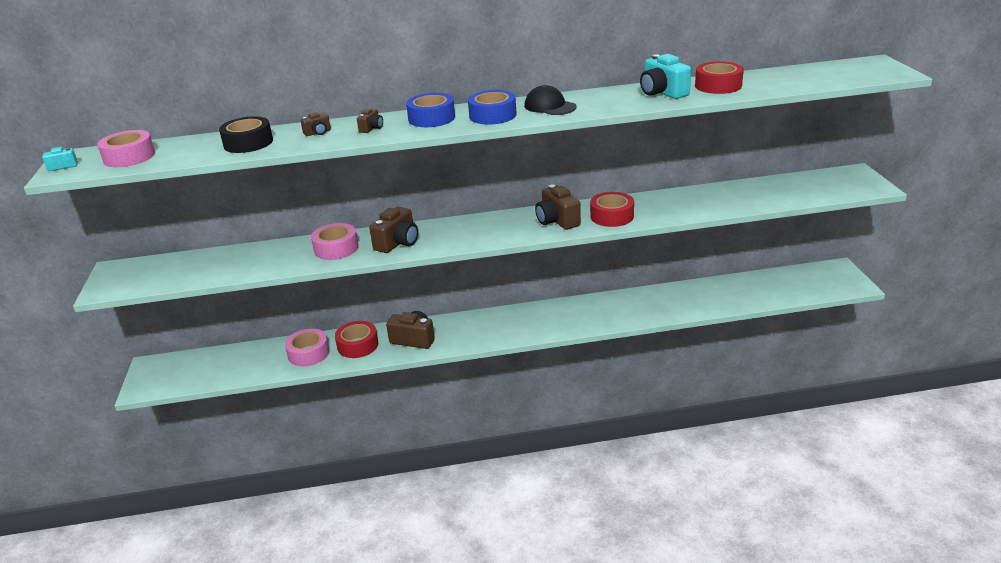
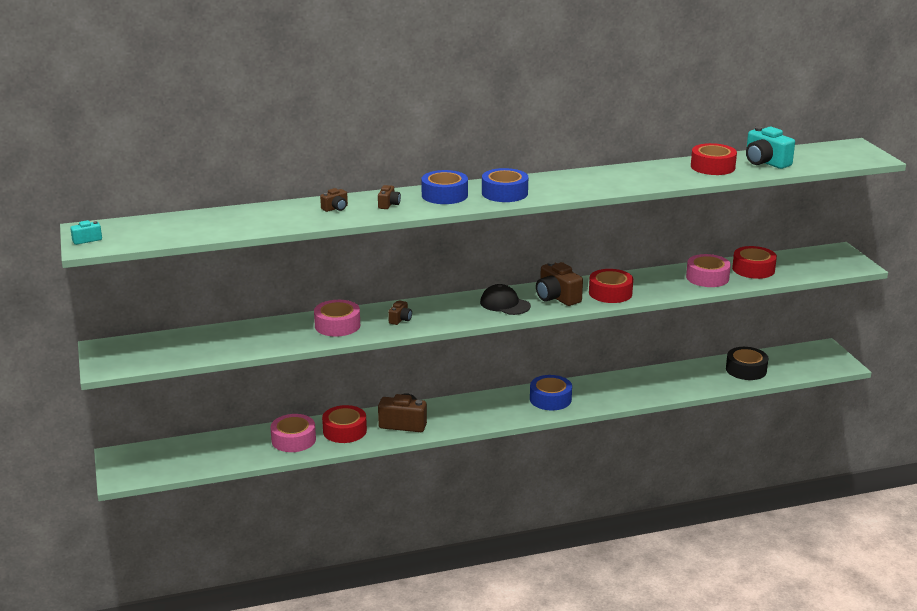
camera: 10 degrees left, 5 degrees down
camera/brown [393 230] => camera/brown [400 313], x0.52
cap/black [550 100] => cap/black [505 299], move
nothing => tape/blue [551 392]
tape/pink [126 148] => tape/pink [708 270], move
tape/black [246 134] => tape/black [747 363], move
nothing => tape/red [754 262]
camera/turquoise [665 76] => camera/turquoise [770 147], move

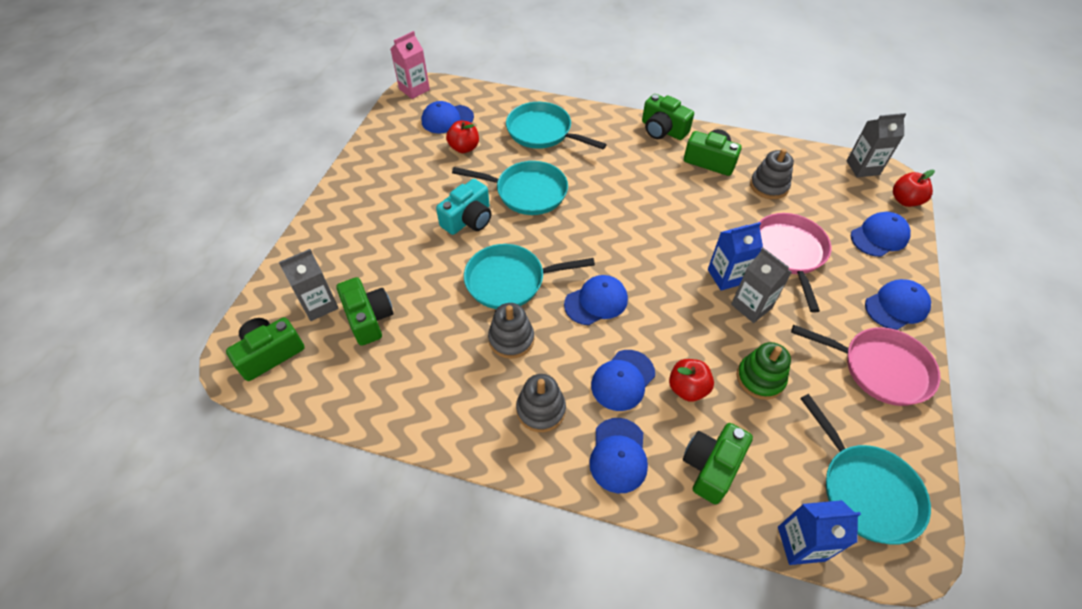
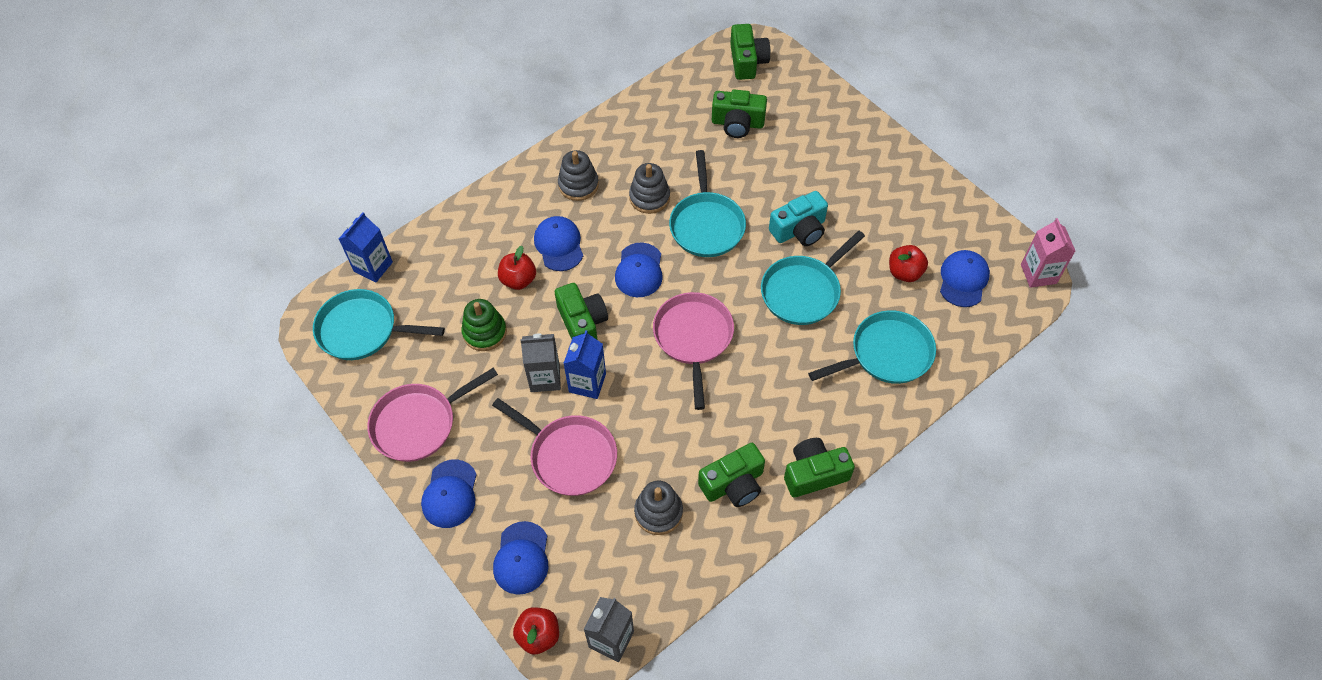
camera: 125 degrees right, 5 degrees up
camera/green [718 463] => camera/green [581 311], move
nothing => pan/pink [693 351]
pan/turquoise [529 276] => pan/turquoise [707 203], 150 degrees clockwise
camera/turquoise [463 207] => camera/turquoise [798 218], 105 degrees counterclockwise
carton/grey [309 285] => nothing
cap/blue [618 455] => nothing

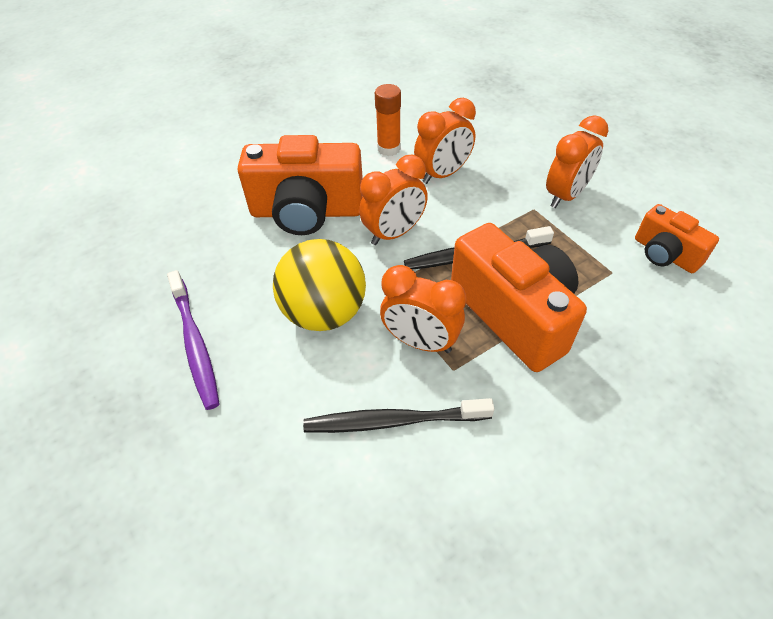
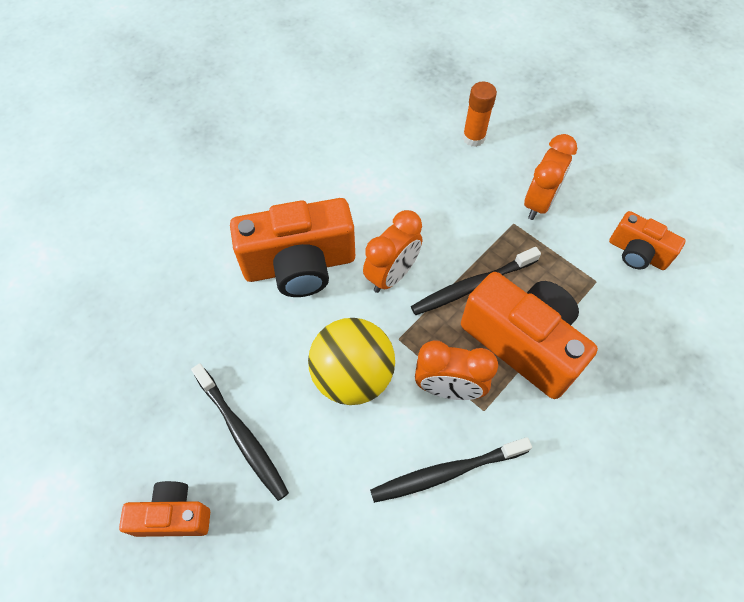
camera: 15 degrees left, 10 degrees up
nothing => camera/orange [164 509]
toothbrush/purple [193 340] => toothbrush/black [240 432]
glue stick/orange [388 120] => glue stick/orange [480 114], move
clock/orange [445 141] => nothing

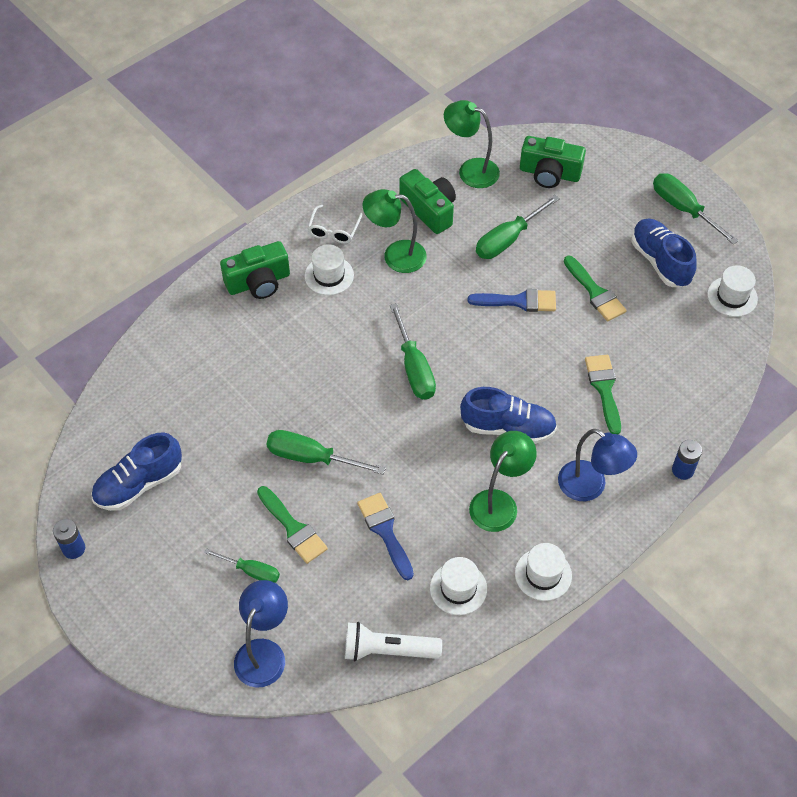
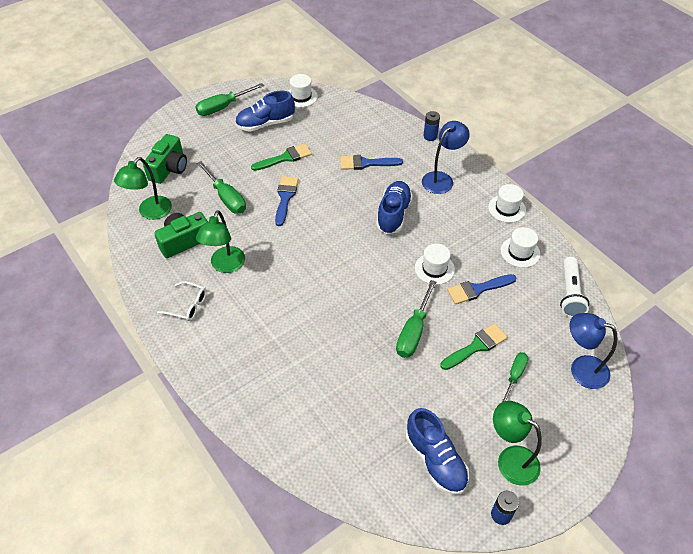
camera: 85 degrees left, 5 degrees down
brush/green [603 394] => brush/blue [371 162]
hat/white [329 269] => hat/white [435 264], move
lamp/green [503 481] => lamp/green [517 443], move
camera/green [255 270] => nothing
screwdriver/green [413 351] => nothing

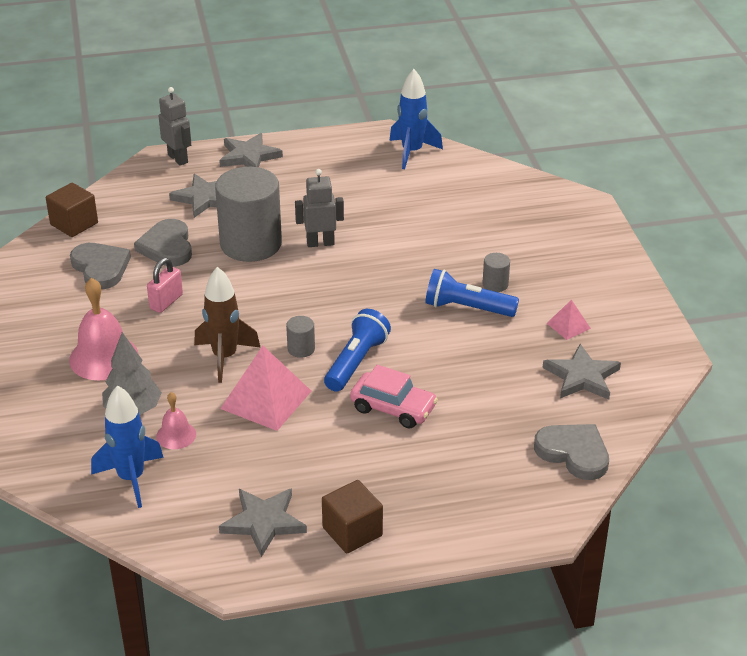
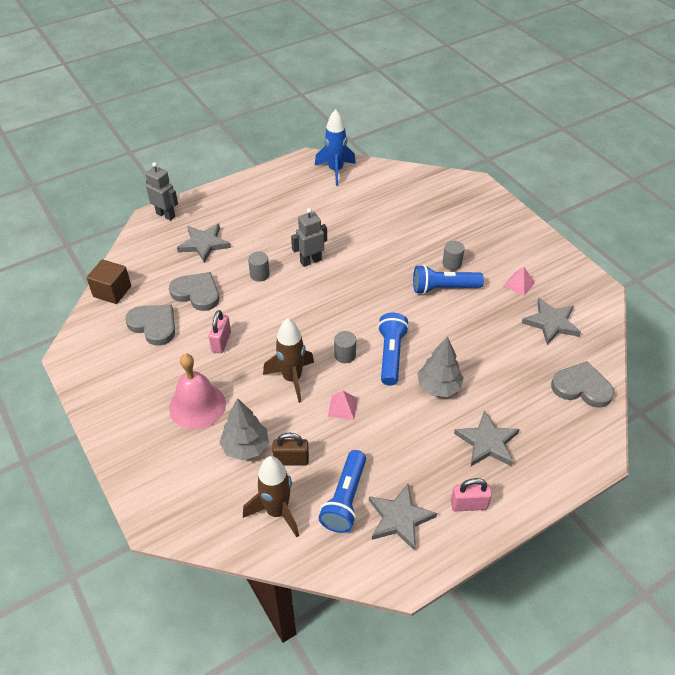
camera: 20 degrees left, 10 degrees up
heart/grey [163 242] => heart/grey [194 291], 150 degrees clockwise
rocket/blue [127 446] => rocket/brown [271 496]
cylinder/grey [248 214] => cylinder/grey [259 266], x0.41
bell/pink [176 420] => padlock/brown [290 449]
nothing => flashlight/blue [342 491]
pyramid/pink [265 388] => pyramid/pink [343 405], x0.50
car/pink [394 397] => tree/grey [440 366]
cube/brown [352 516] => padlock/pink [471 495]
star/grey [251 150] => star/grey [487 438], move

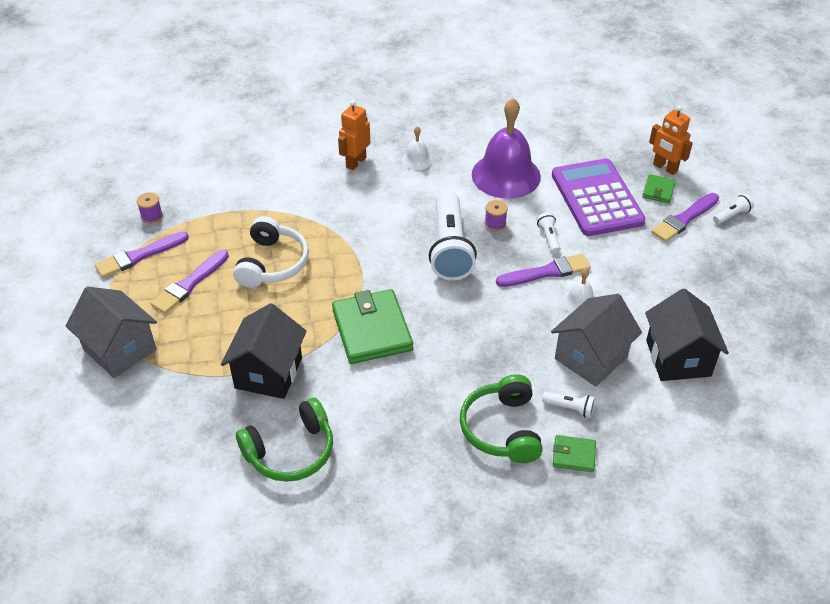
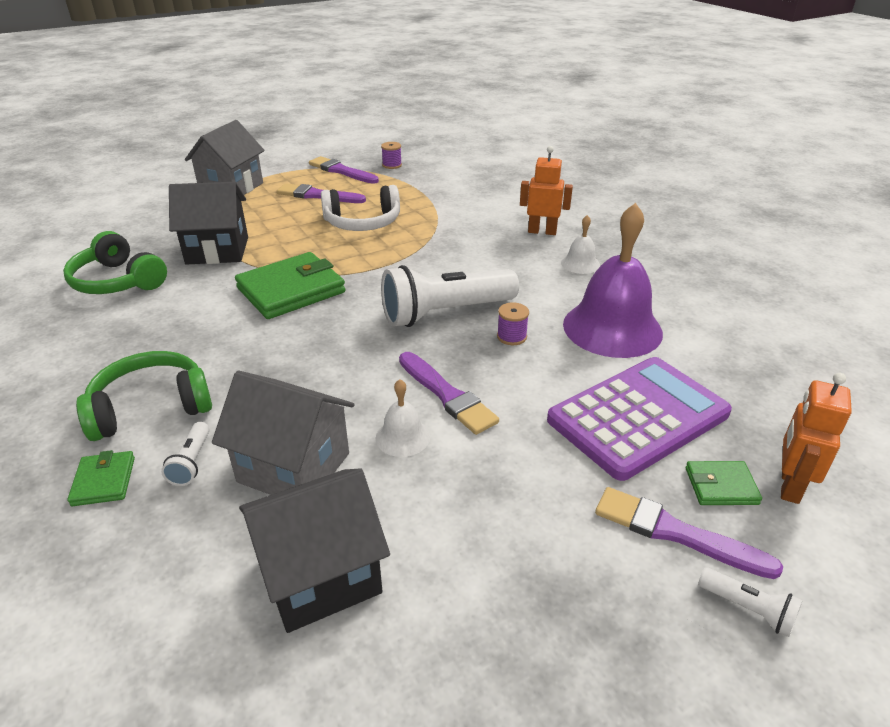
camera: 70 degrees right, 10 degrees down
flashlight/white [549 233] => nothing

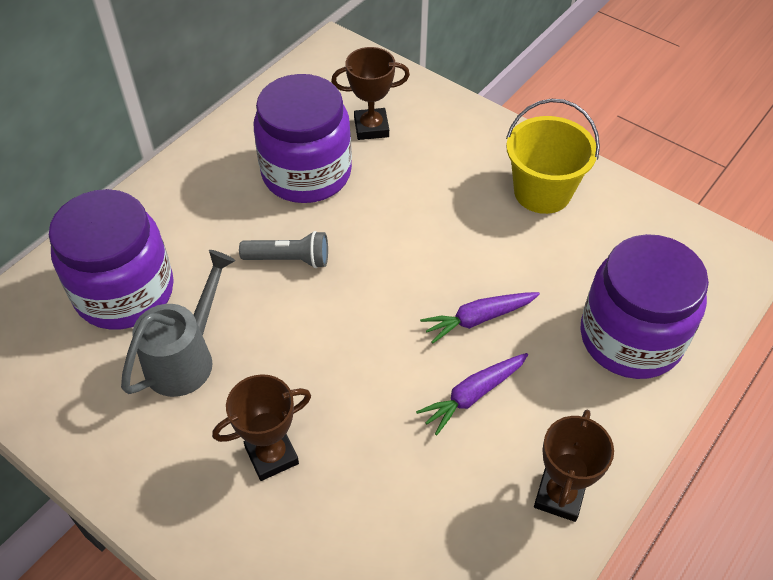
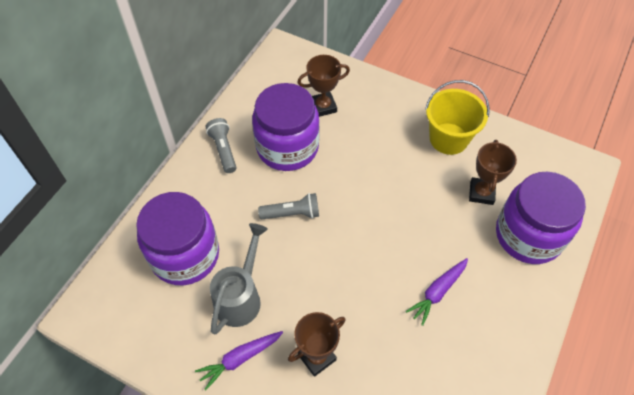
camera: 10 degrees left, 5 degrees up
carrot/purple [480 318] => carrot/purple [239 360], move
nothing => flashlight/grey [221 145]
trophy/brown [574 466] => trophy/brown [493 172], move

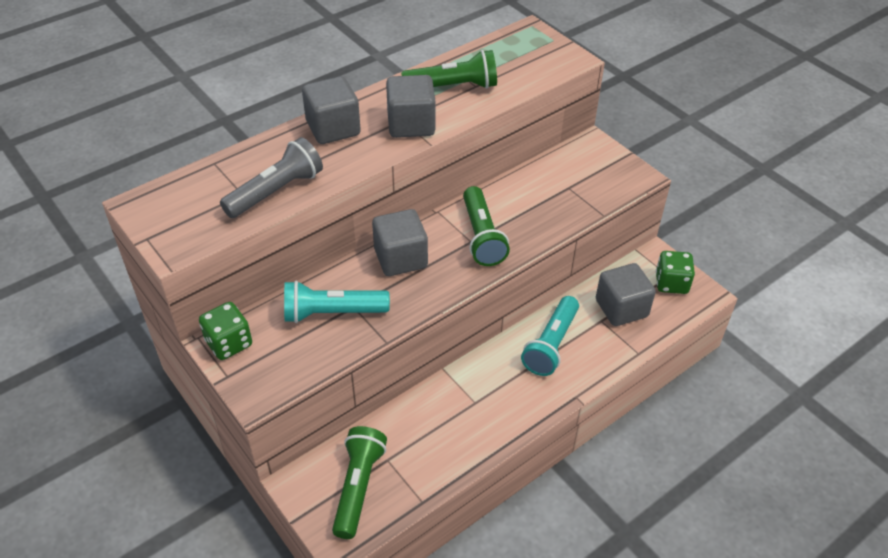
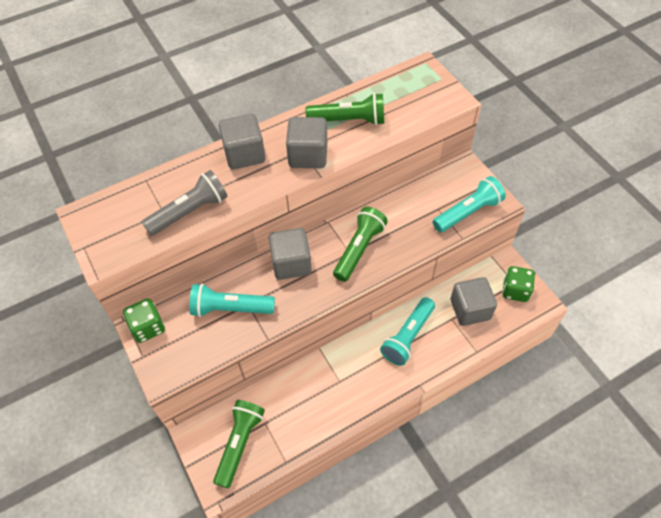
camera: 10 degrees right, 10 degrees up
flashlight/green [486 226] => flashlight/green [360 244], 150 degrees counterclockwise
nothing => flashlight/turquoise [469 204]

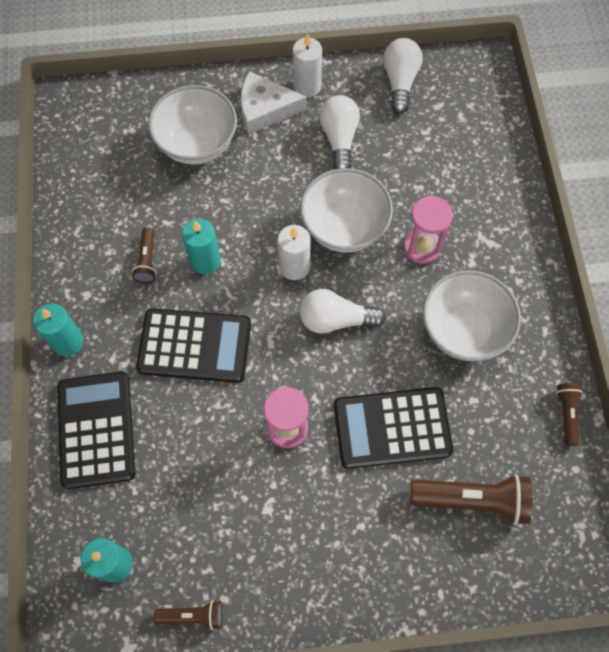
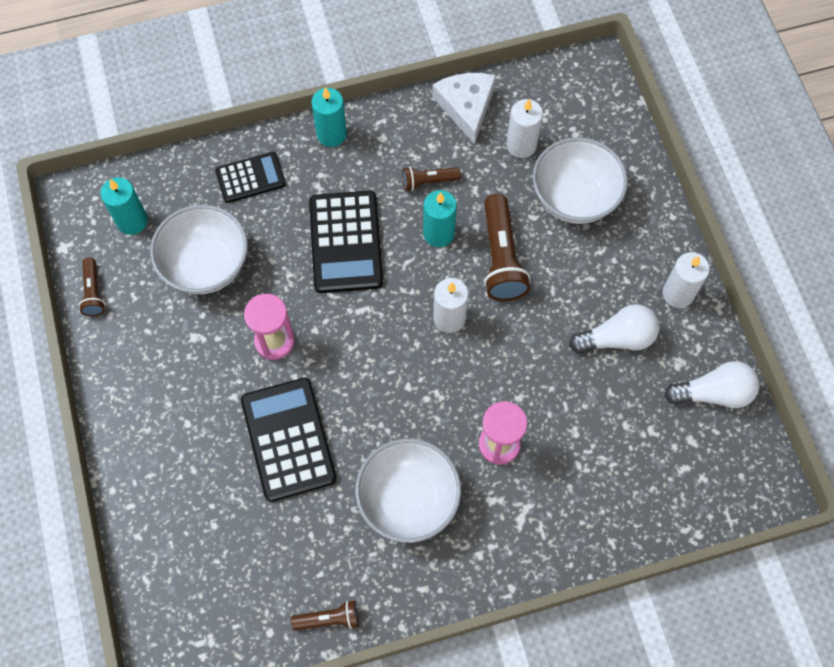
camera: 80 degrees right, 0 degrees up
bowl/white [346 210] => bowl/white [199 249], move
calculator/black [96 430] => calculator/black [250 177], x0.61
cheese/white [274 103] => cheese/white [464 108], move
flashlight/brown [471 499] => flashlight/brown [507 247], move
nothing => candle/white [524 128]
light bulb/white [343 311] => nothing

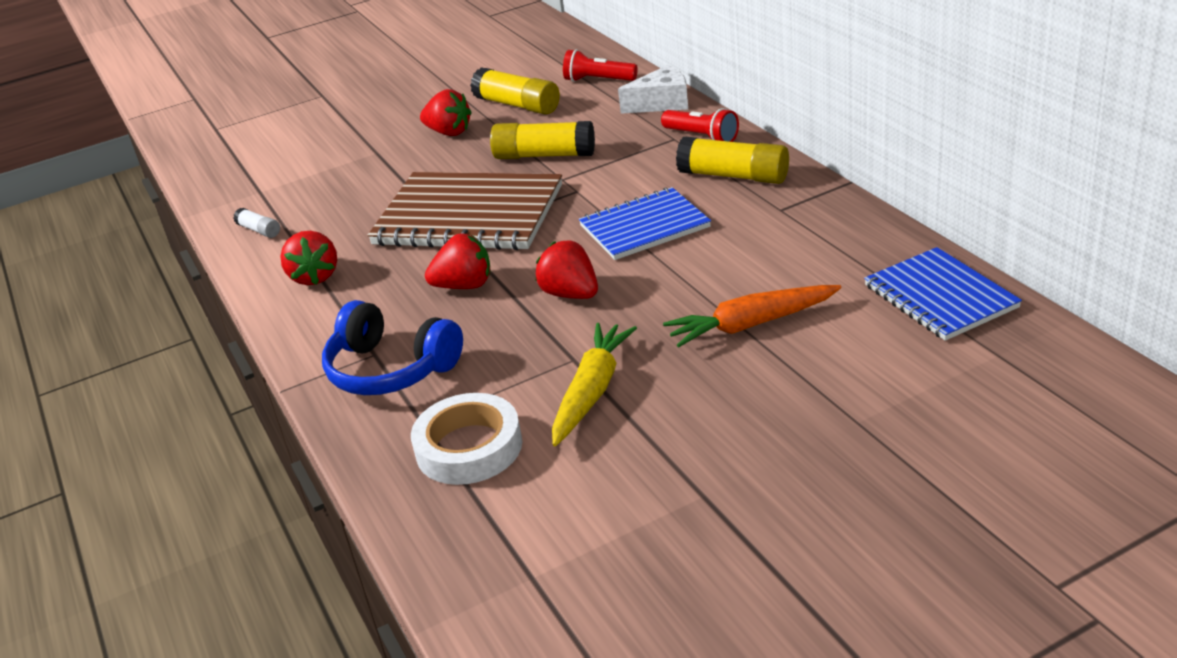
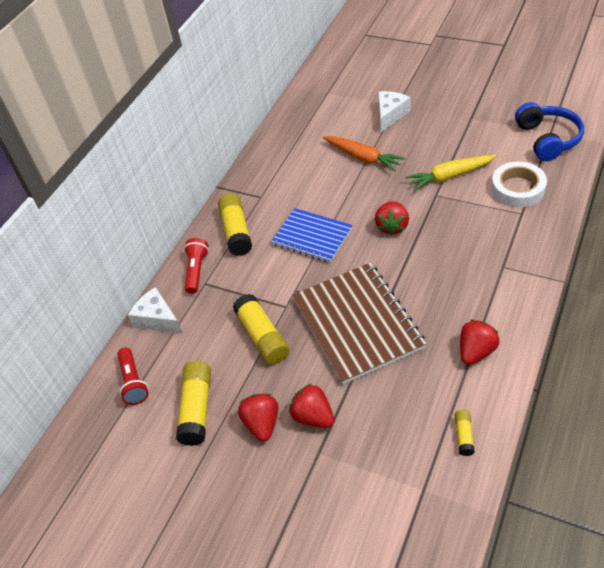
camera: 125 degrees left, 15 degrees up
strawberry/red [458 261] => strawberry/red [311 406], move
nothing => cheese/white [394 111]
glue stick/white [256 223] => glue stick/yellow [465 433]
headphones/blue [392 347] => headphones/blue [549 131], move
notebook/blue [943 294] => nothing

